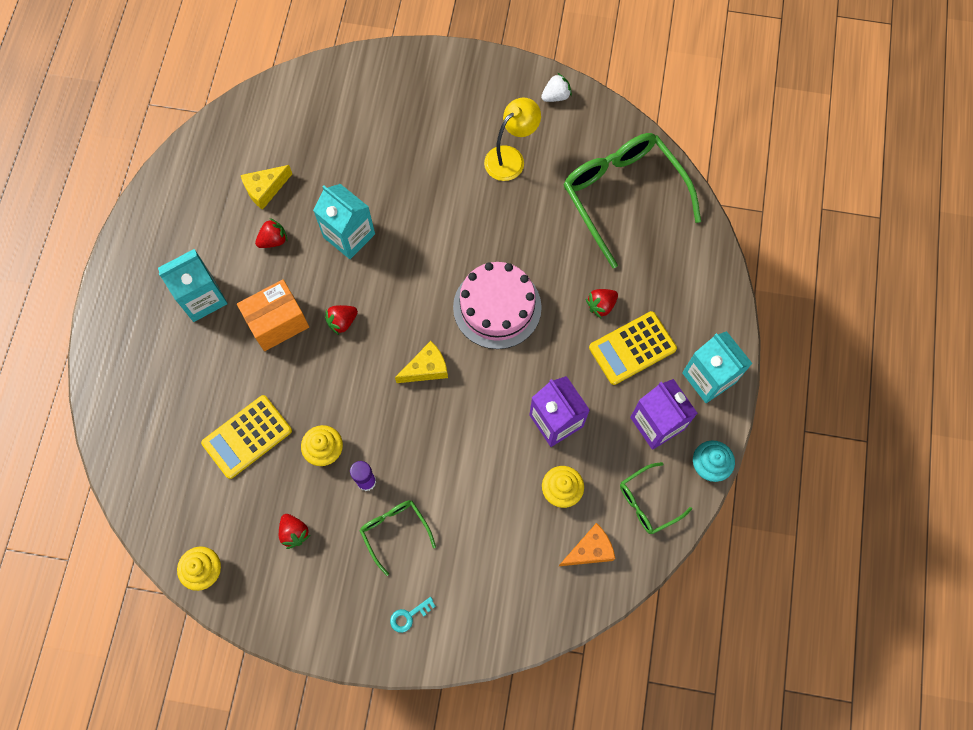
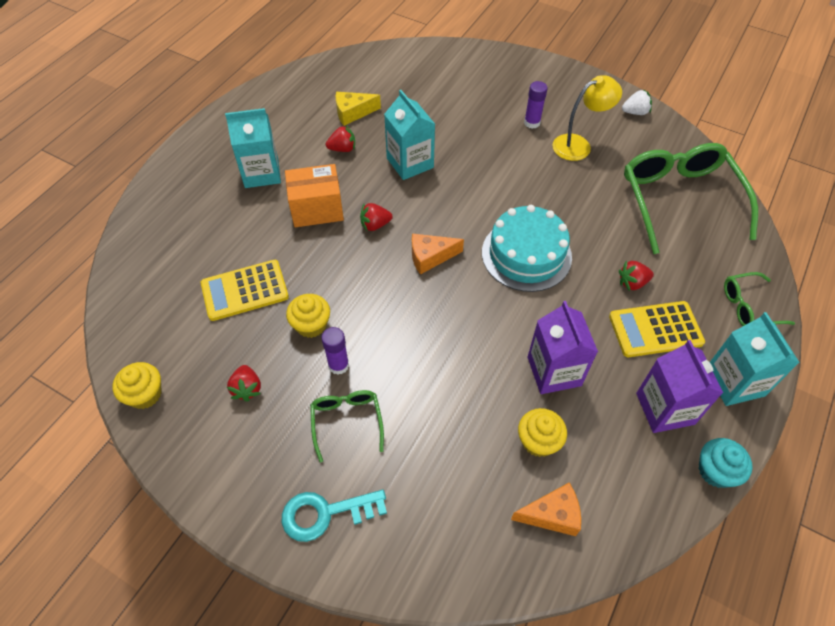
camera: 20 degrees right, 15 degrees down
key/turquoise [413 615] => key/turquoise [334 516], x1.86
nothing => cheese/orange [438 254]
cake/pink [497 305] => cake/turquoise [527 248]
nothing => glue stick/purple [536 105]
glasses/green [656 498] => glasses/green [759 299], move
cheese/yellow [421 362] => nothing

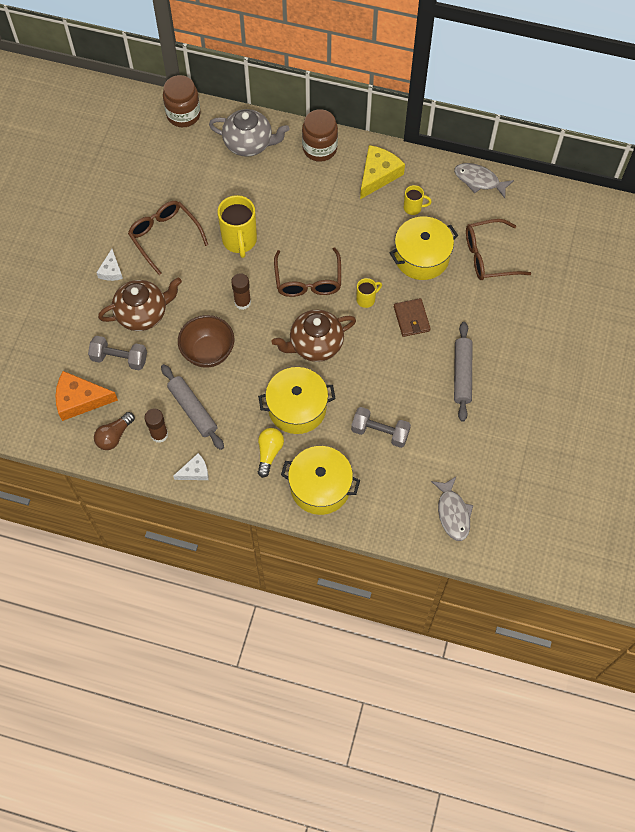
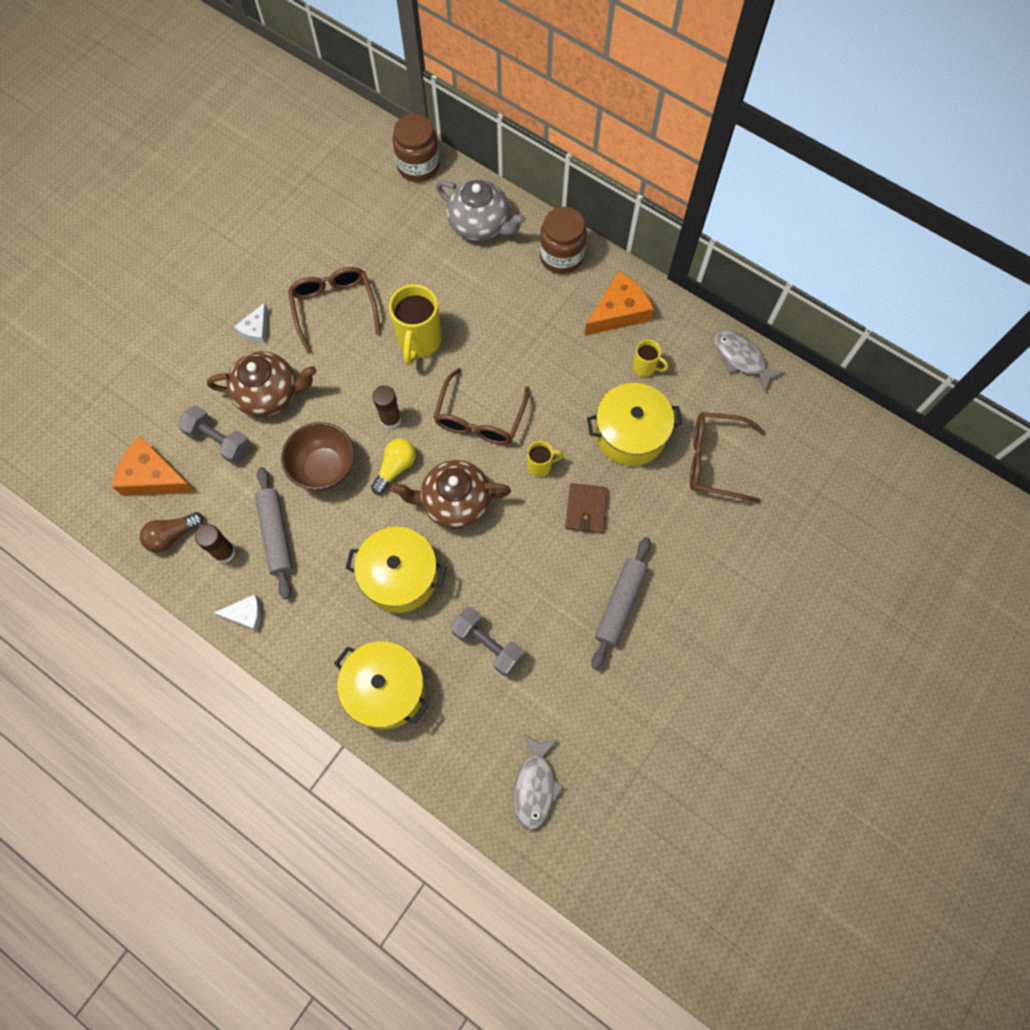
camera: 20 degrees right, 5 degrees up
light bulb/yellow [271 453] => light bulb/yellow [393 466], move
cheese/yellow [382 172] => cheese/orange [619 303]

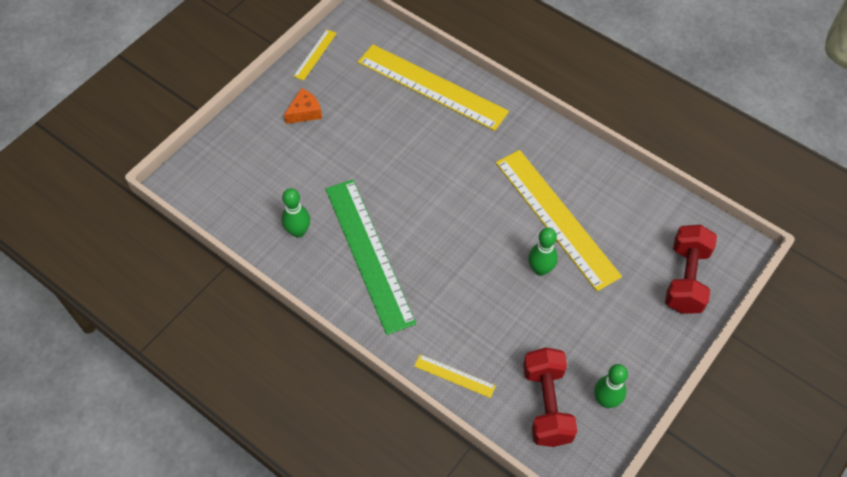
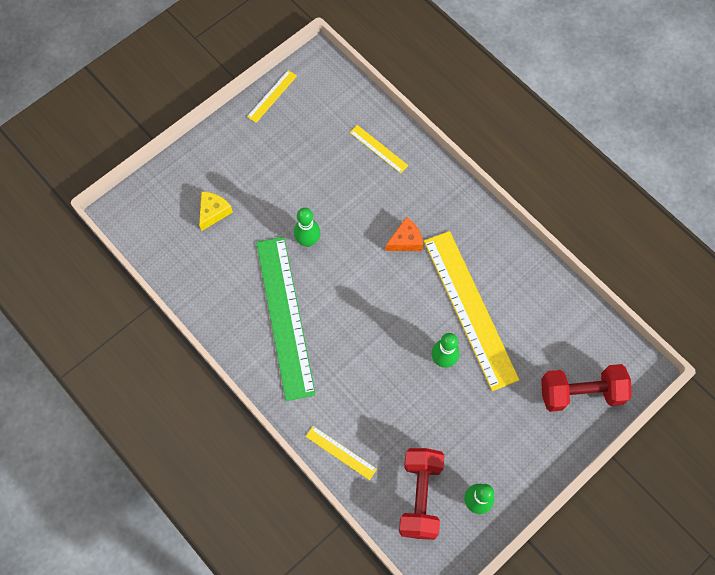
camera: 10 degrees right, 10 degrees up
nothing => cheese/yellow [216 211]
bowling pin/green [296 213] => bowling pin/green [307 227], move
ruler/yellow [433 87] => ruler/yellow [379 149], x0.43
cheese/orange [303 106] => cheese/orange [404 234], move
dumbbell/red [691 269] => dumbbell/red [586 388], 60 degrees clockwise

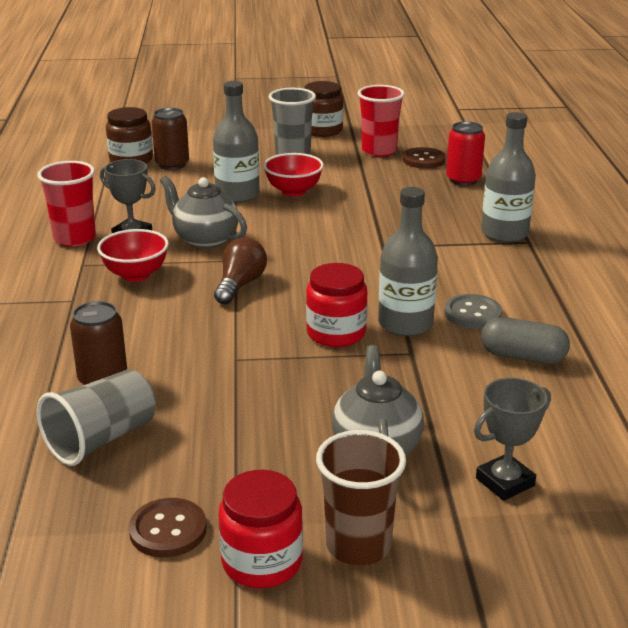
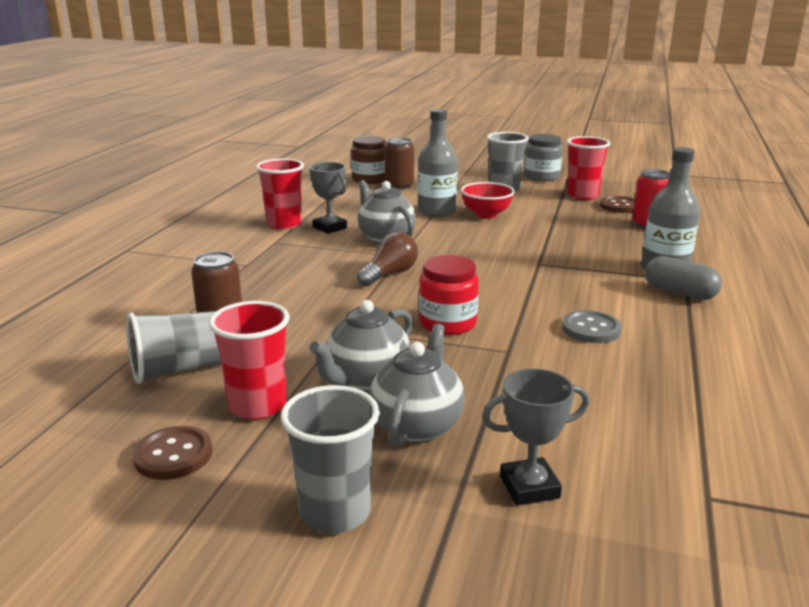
camera: 20 degrees right, 5 degrees down
nothing => cup/red [249 360]
cup/brown [361 497] => cup/grey [330 459]
nothing => teapot/grey [361 346]
jar/brown [323 109] => jar/grey [543 157]
capsule/grey [525 340] => capsule/grey [683 278], move
bowl/red [133 255] => nothing
jar/red [261 529] => nothing
bottle/grey [408 261] => nothing

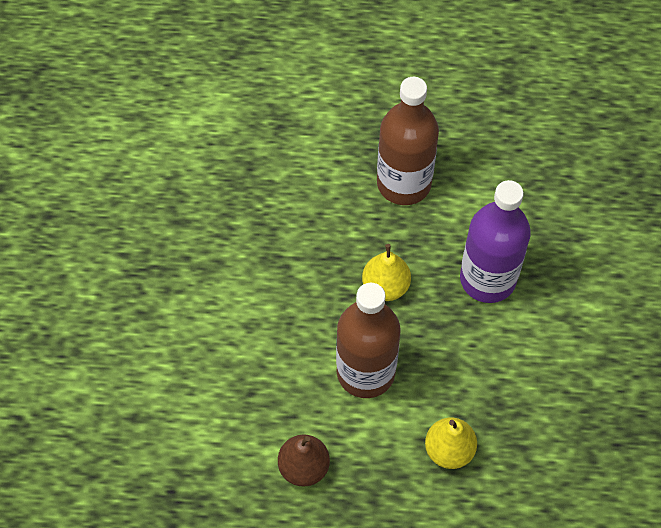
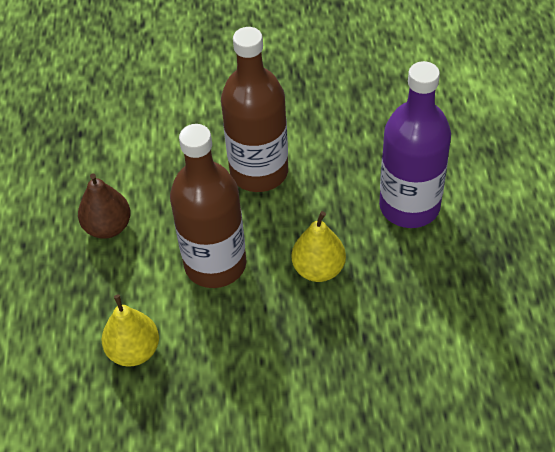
camera: 85 degrees right, 10 degrees down
bottle/brown [408 141] => bottle/brown [254 109], move
bottle/purple [495 241] => bottle/purple [415 144], move

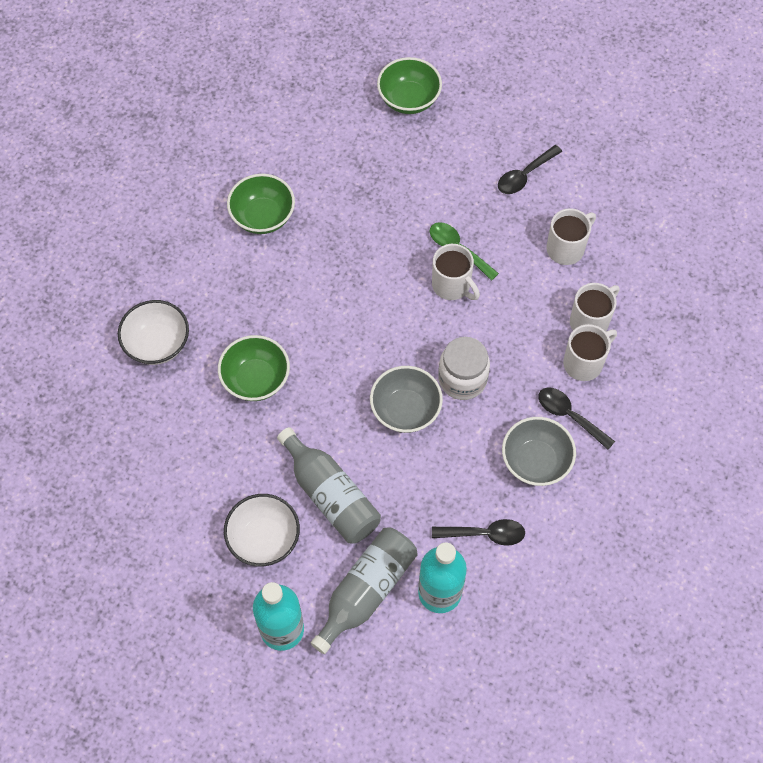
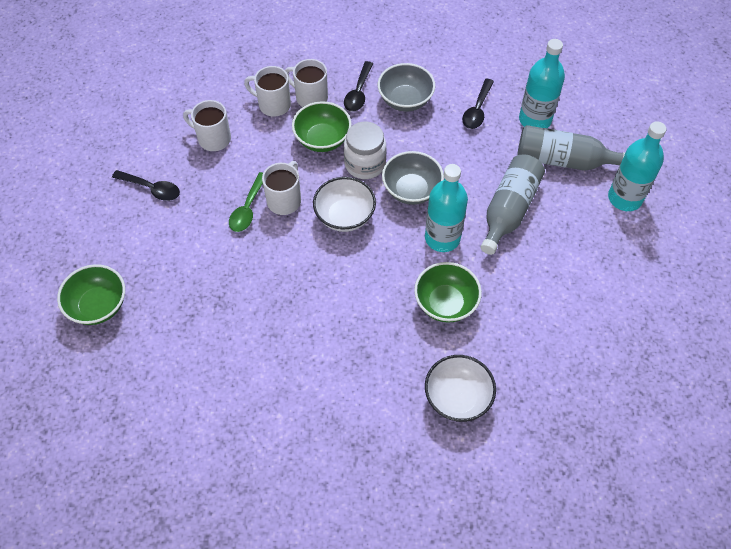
camera: 115 degrees left, 5 degrees down
bowl/green [261 204] => bowl/green [322 126], move
bowl/white [262 530] => bowl/white [344 204], move
nothing => bottle/turquoise [446 208]
spoon/black [478 532] => spoon/black [478 104], 135 degrees counterclockwise

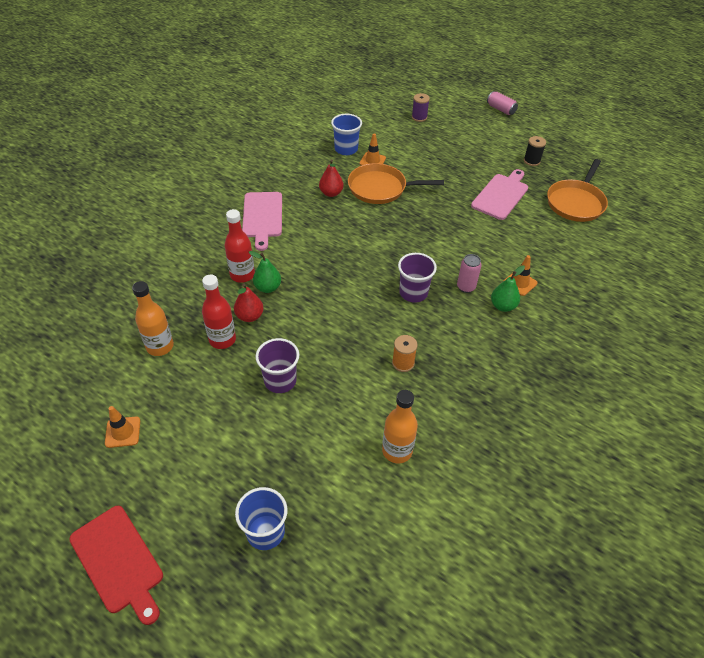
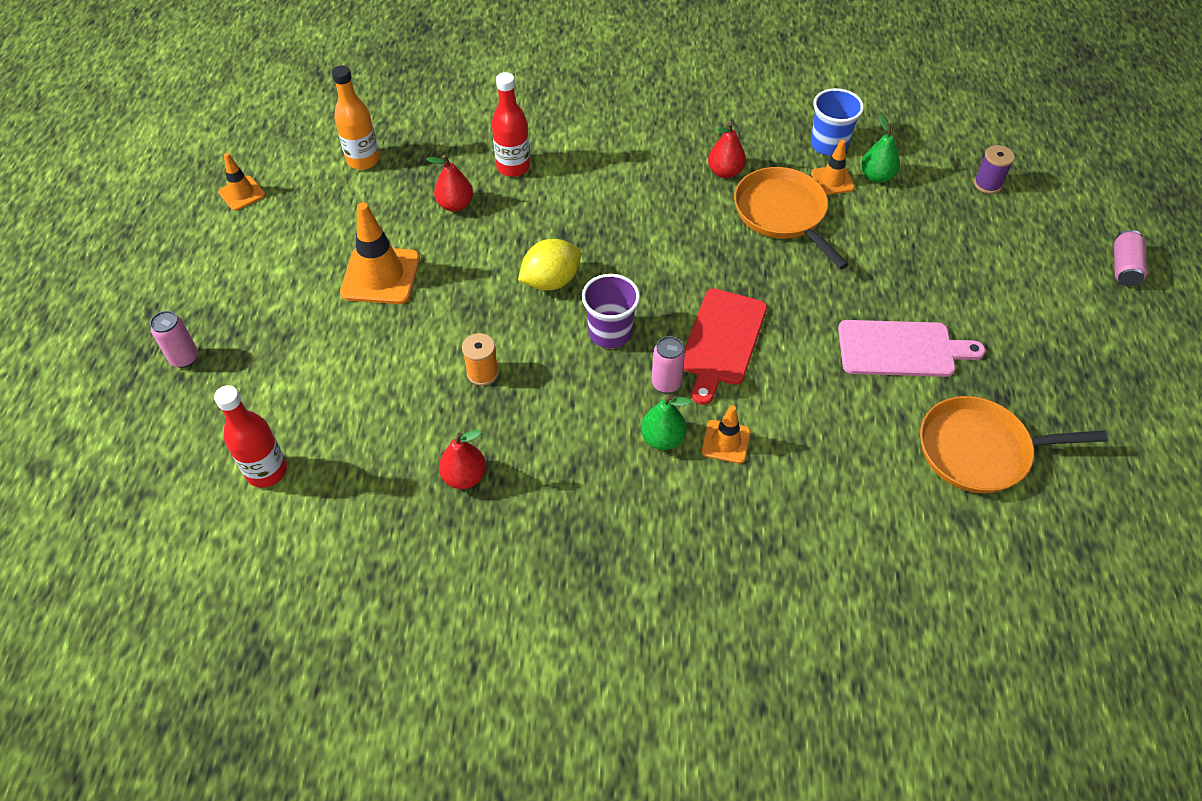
camera: 60 degrees right, 5 degrees up
cup/blue [261 518] => can/pink [174 339]
bottle/red [219 312] => bottle/red [250 436], move
cup/purple [277 365] => traffic cone/orange [380 253]
nothing => pear/red [462 459]
nothing => lemon/yellow [549 264]
cutting board/red [116 565] => cutting board/red [725 346], move
pear/green [265 272] => pear/green [880 148], move
cutting board/pink [262 221] => nothing
bottle/orange [400 427] => nothing
spool/black [535 151] => nothing

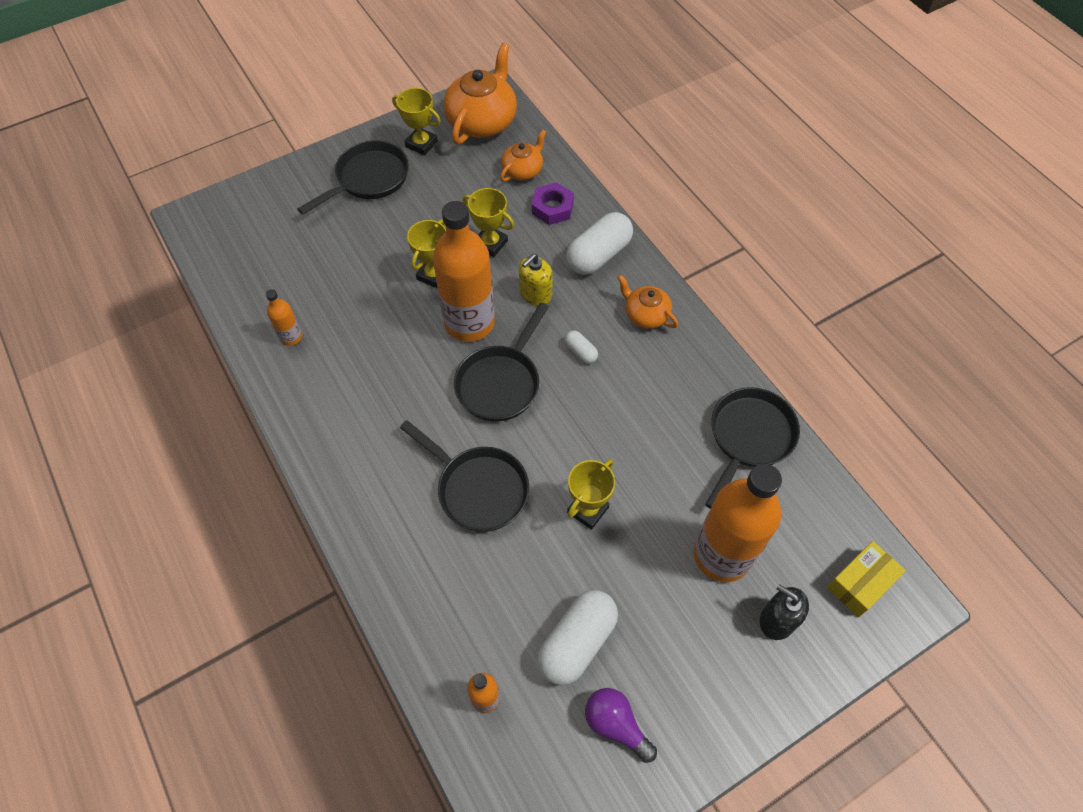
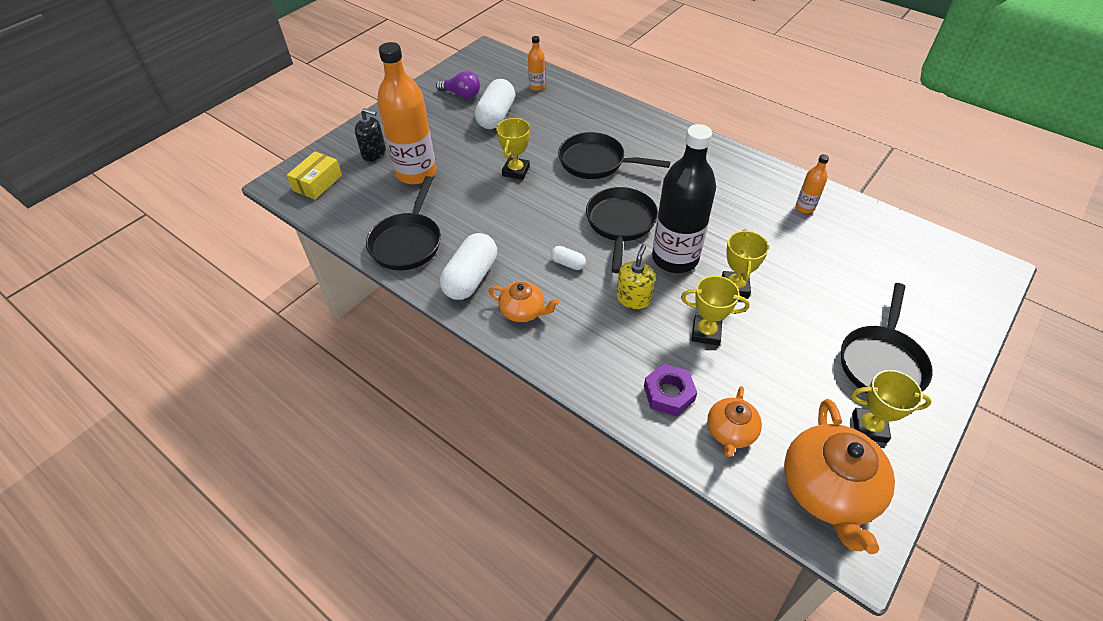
camera: 160 degrees right, 10 degrees down
capsule/white [599 243] => capsule/white [468 266], move
bottle/orange [464 271] => bottle/black [684 198]

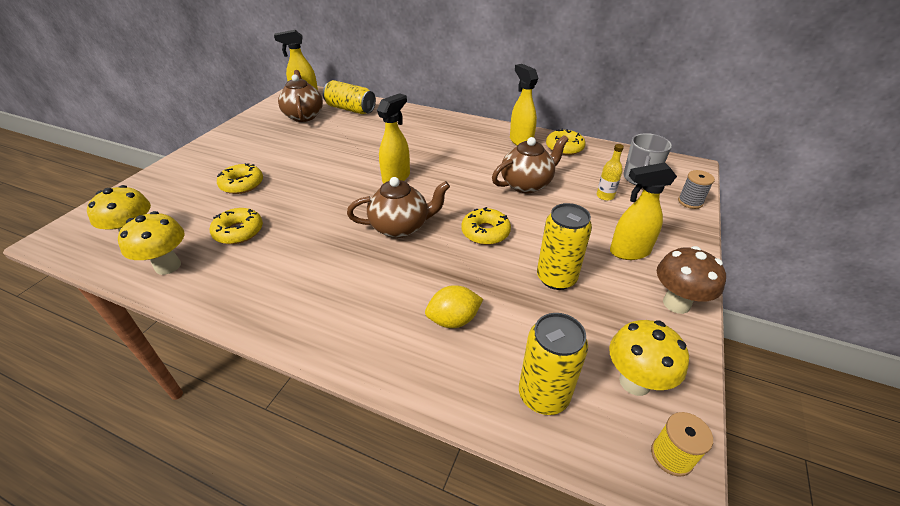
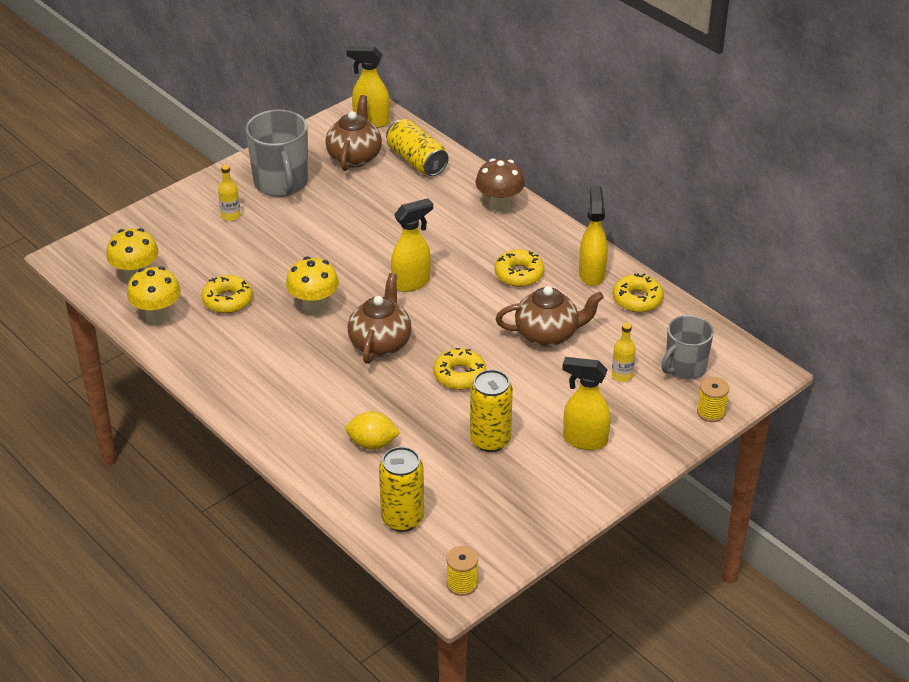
camera: 25 degrees right, 0 degrees up
nothing => bottle/yellow [229 193]
nothing => mug/grey [277 153]
mushroom/yellow [649 358] => mushroom/yellow [312 286], move
teapot/brown [398 207] => teapot/brown [380 318], 90 degrees counterclockwise
mushroom/brown [691 280] => mushroom/brown [500 186], move
donut/yellow [240 178] => donut/yellow [519 268], move
spool/grey [696 189] => spool/yellow [713 399]

